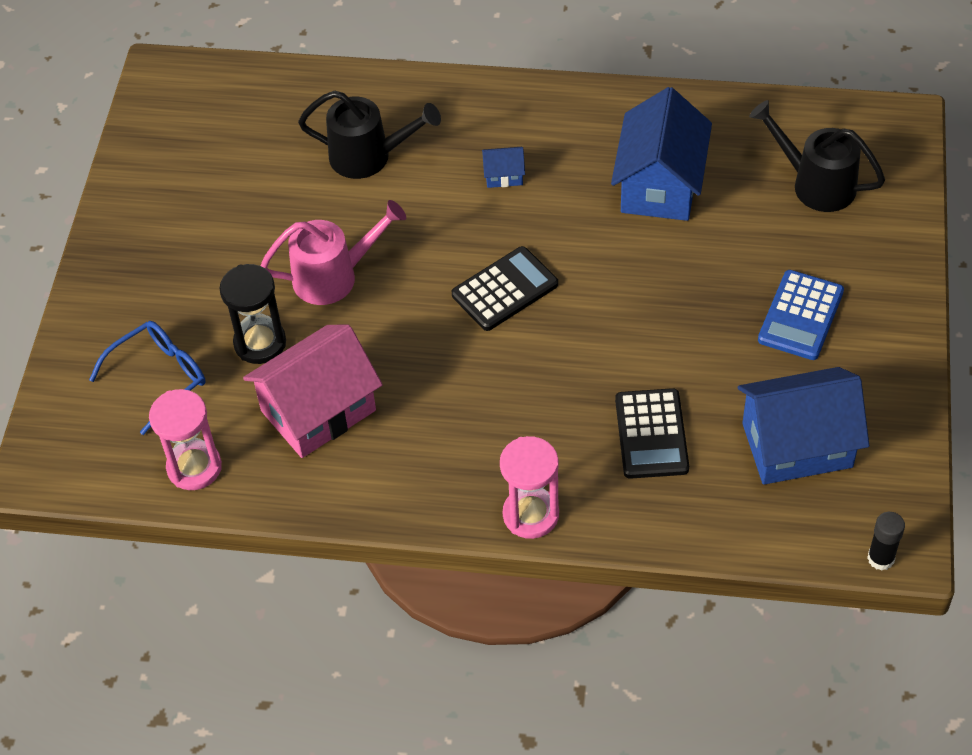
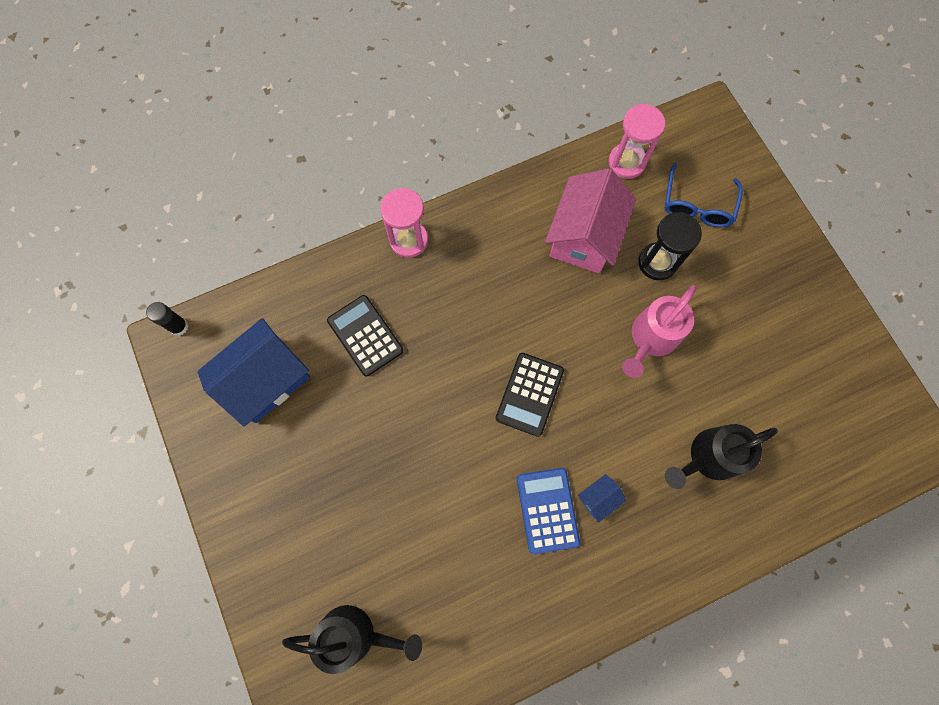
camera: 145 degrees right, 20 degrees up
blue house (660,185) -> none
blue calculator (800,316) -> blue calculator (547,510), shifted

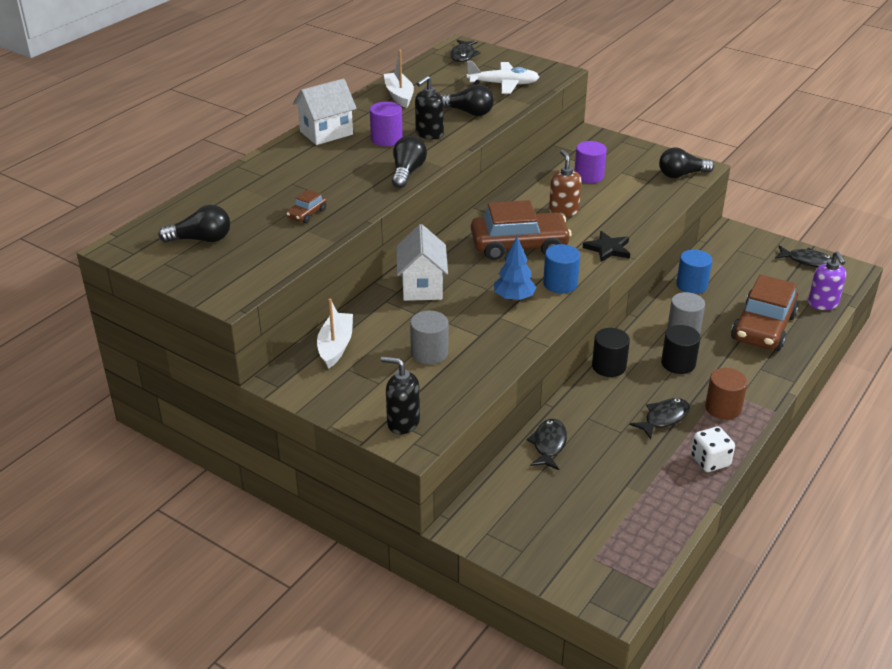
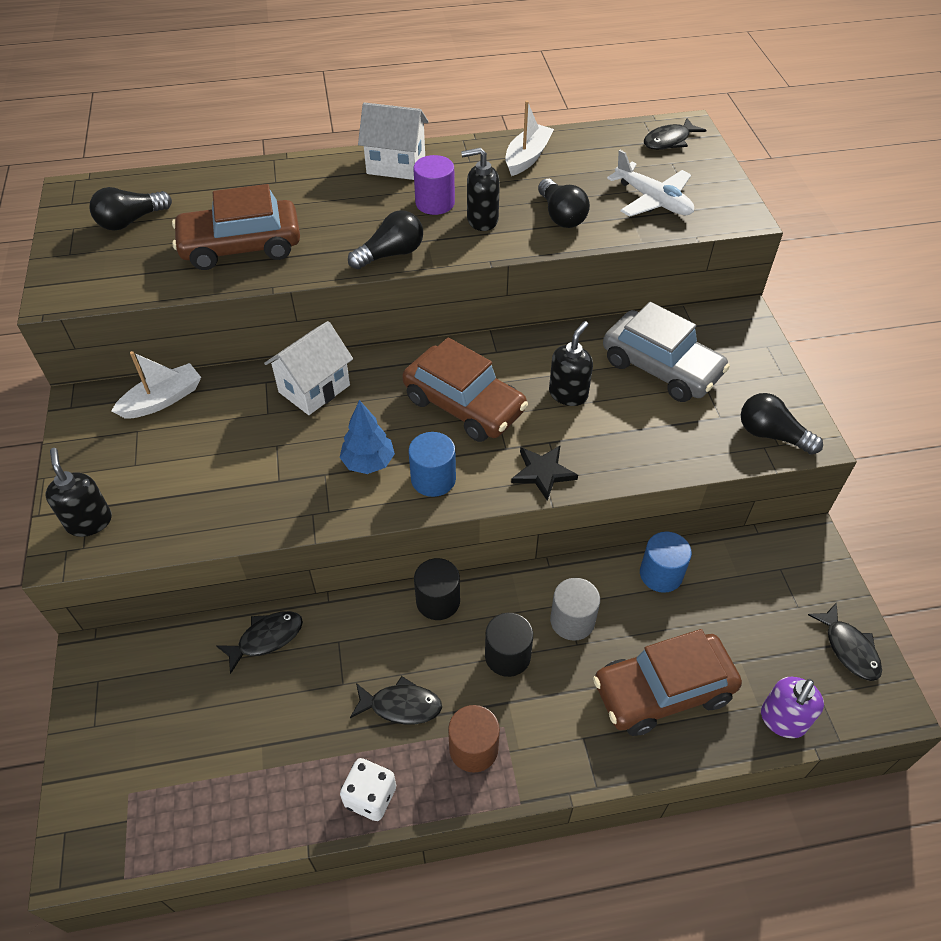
camera: 45 degrees right, 15 degrees up
purple cylinder (589,176) -> ash-grey automobile (661,367)
brown soap dispenser (563,211) -> jet-black soap dispenser (568,394)
brown automobile (307,214) -> brown automobile (241,247), x2.33
jet-black light bulb (201,239) -> jet-black light bulb (131,221), 105 degrees clockwise
ash-grey cylinder (429,353) -> none

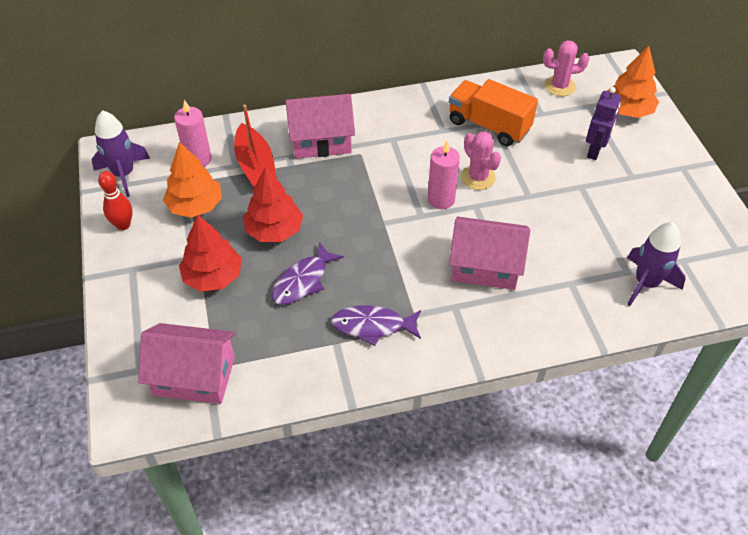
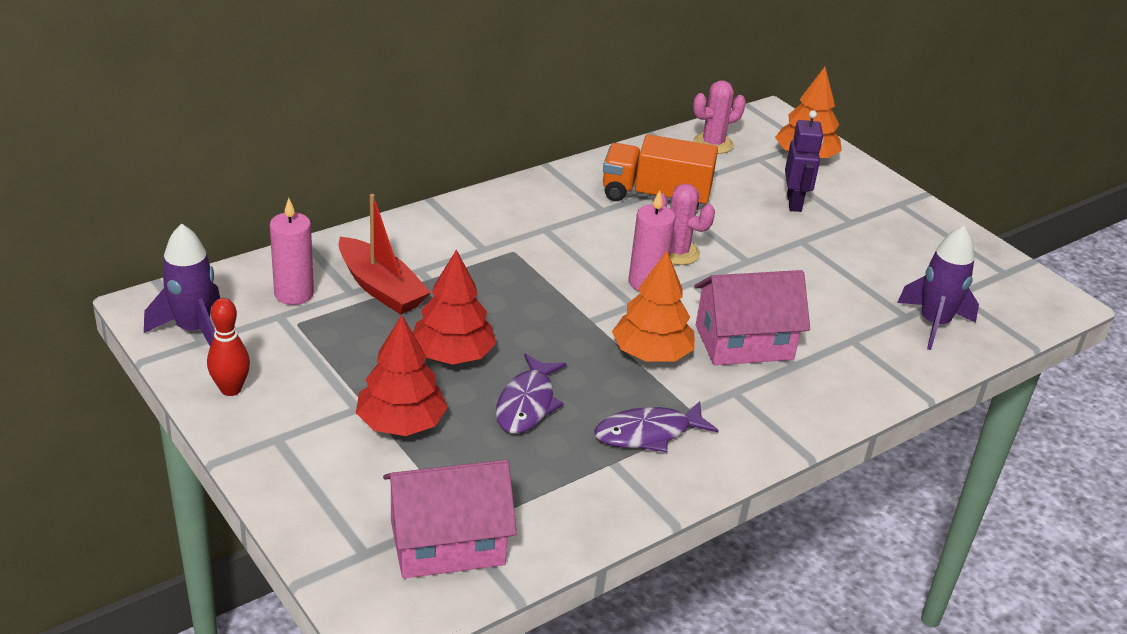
camera: 25 degrees left, 15 degrees down
rose-pink house (321,141) -> none
bright orange fir tree (195,206) -> bright orange fir tree (651,354), shifted

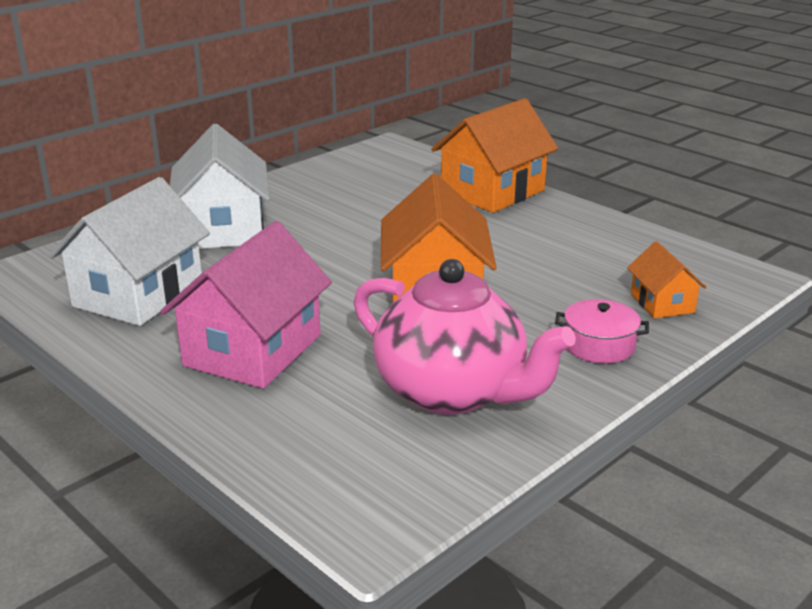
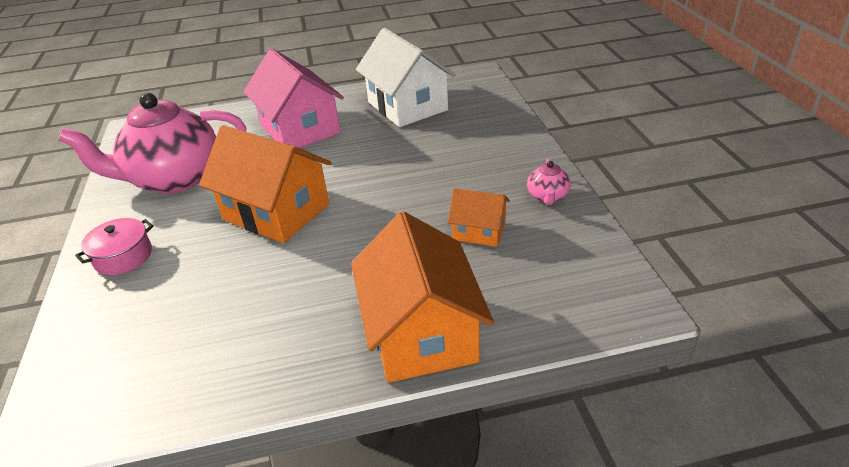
camera: 125 degrees right, 10 degrees up
white house (223,228) -> none
bright orange house (662,303) -> bright orange house (479,231), shifted
none -> rose-pink china teapot (547,196)

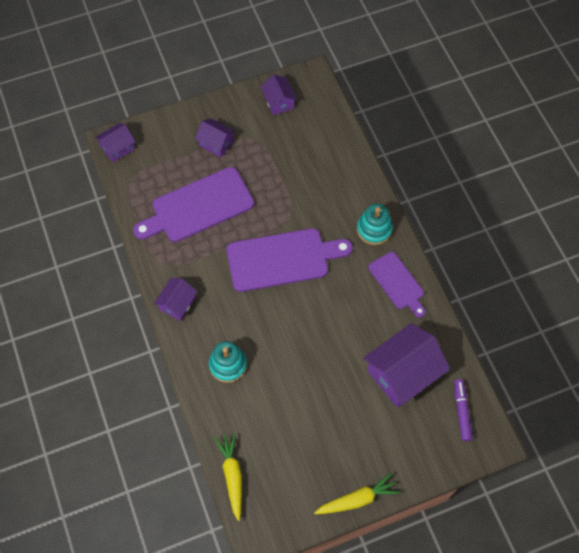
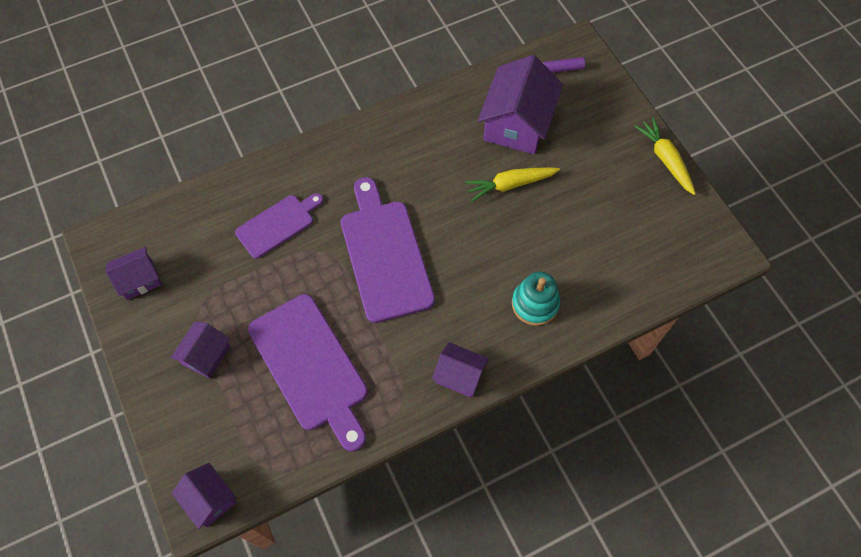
camera: 95 degrees left, 0 degrees up
turquoise ring stacker (374,229) -> none
purple bread board (397,283) -> purple bread board (278,224), shifted
purple house (403,373) -> purple house (517,123), 60 degrees clockwise
golden carrot (232,476) -> golden carrot (510,185), shifted

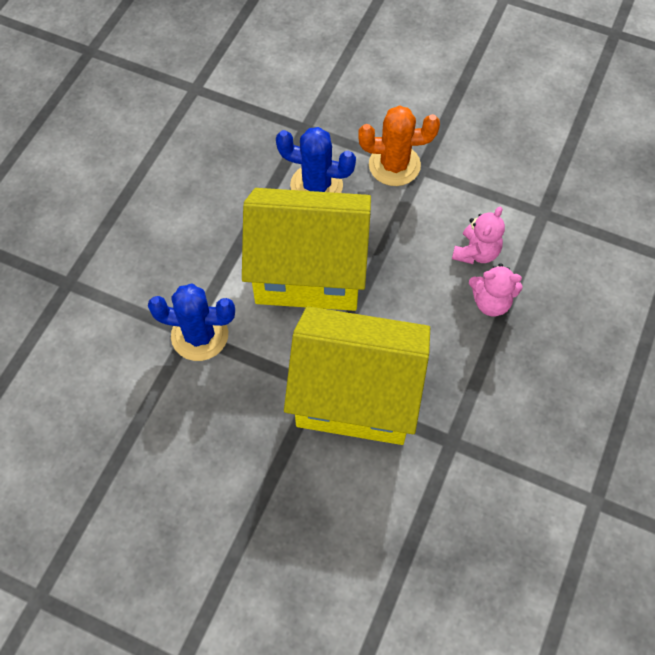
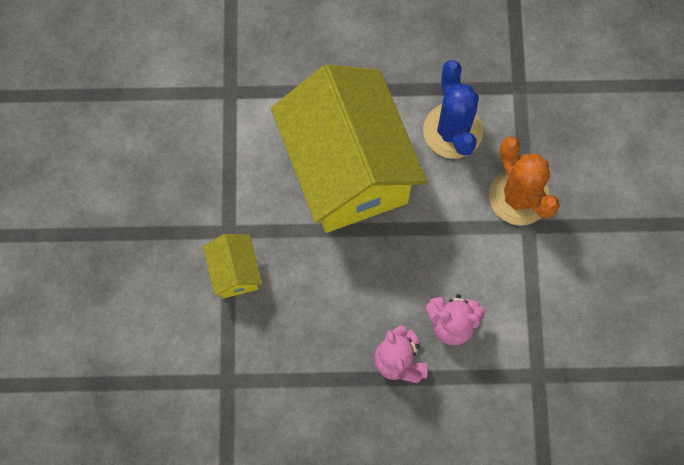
camera: 65 degrees right, 10 degrees up
blue cactus (199,335) -> none
golden house (356,395) -> golden house (235,272), x0.41

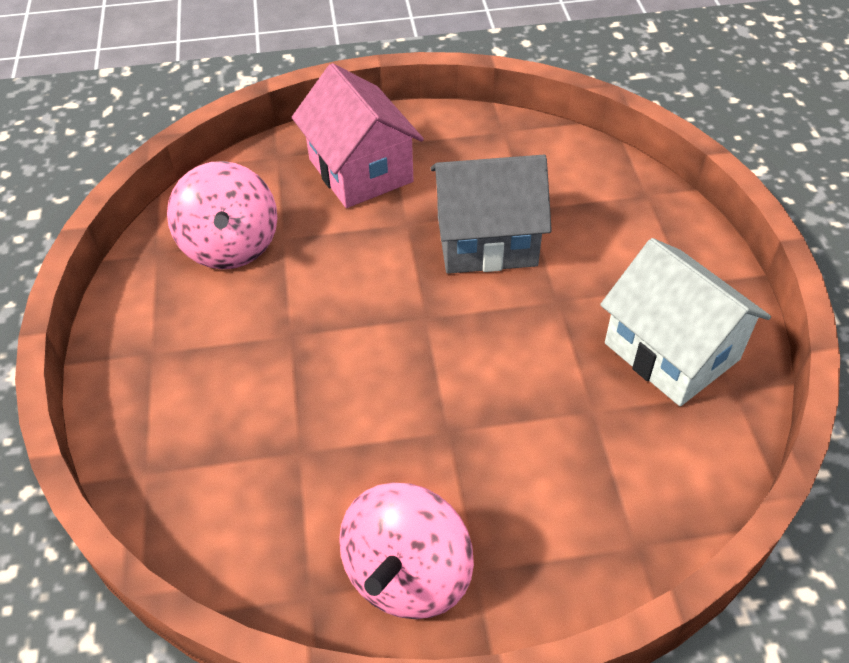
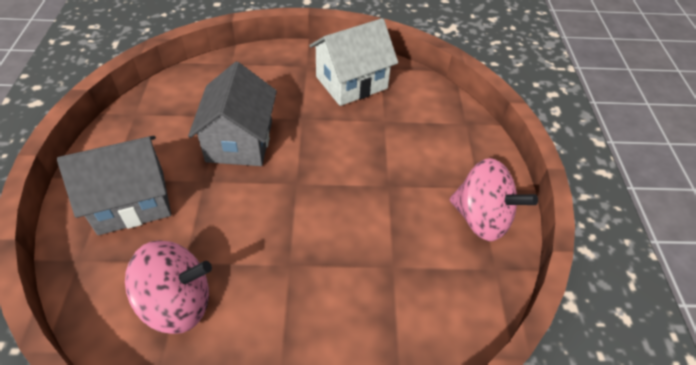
camera: 85 degrees left, 0 degrees up
rose-pink house (361,170) -> ash-grey house (131,201)

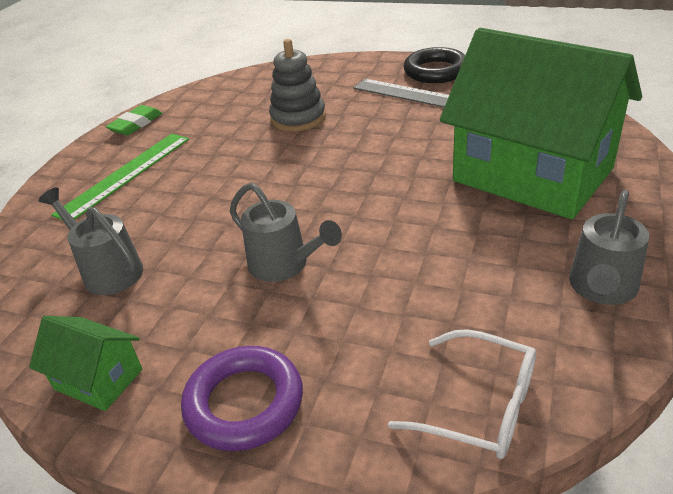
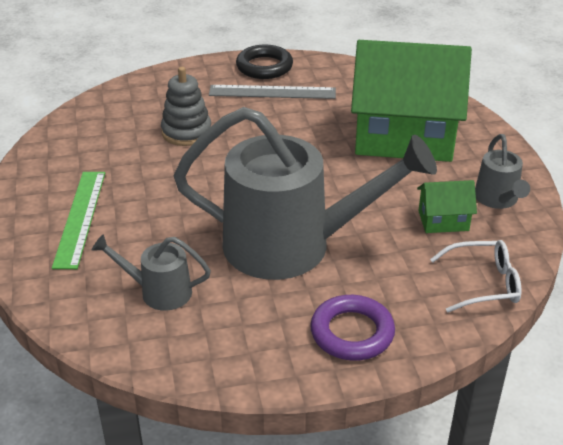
camera: 35 degrees left, 0 degrees up
leaf-green pencil eraser (136,124) -> none
ash-grey watering can (285,265) -> ash-grey watering can (293,245), x2.24
leaf-green house (98,379) -> leaf-green house (443,221), shifted

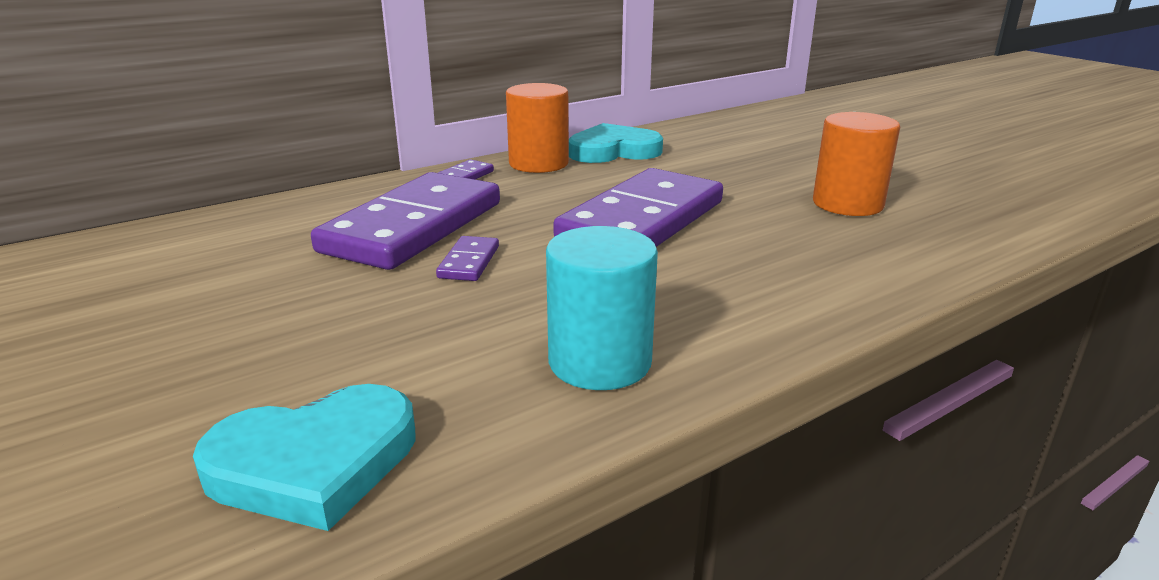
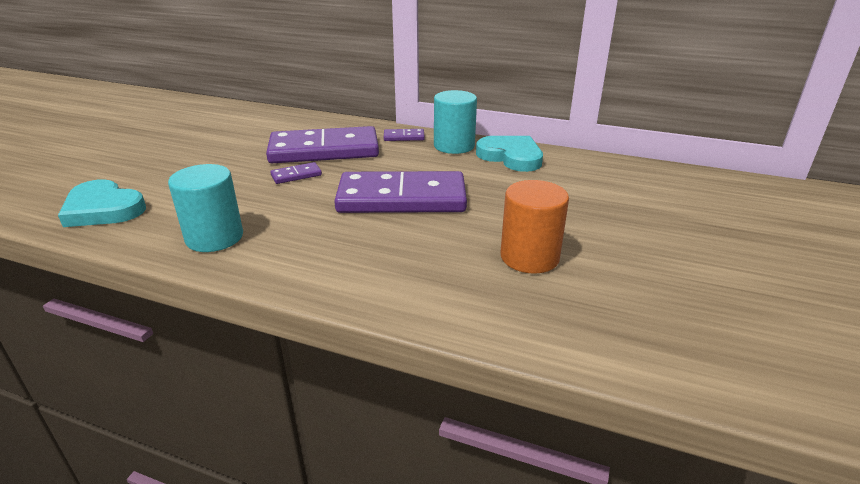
camera: 55 degrees right, 5 degrees up
bright orange cylinder (538,164) -> turquoise cylinder (454,146)

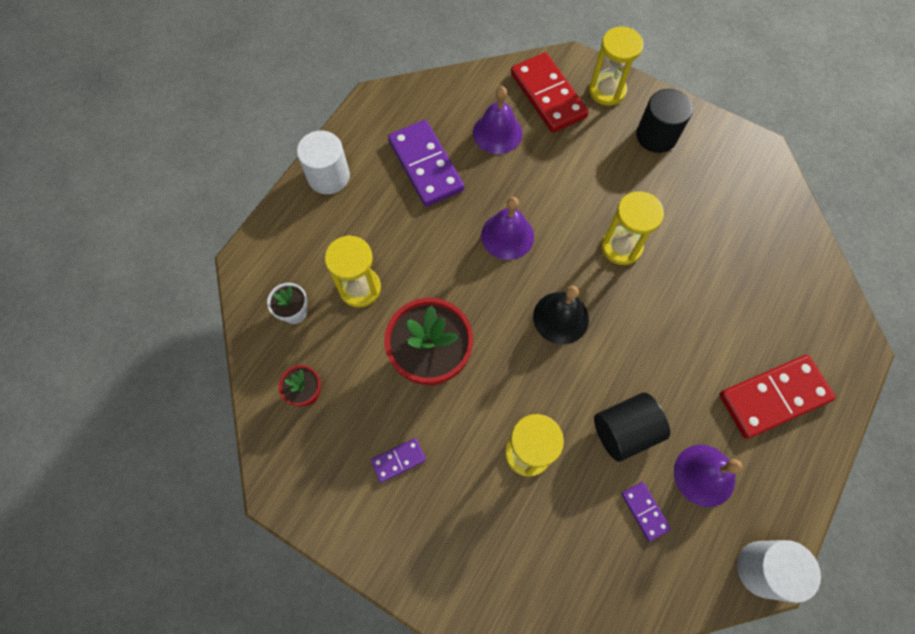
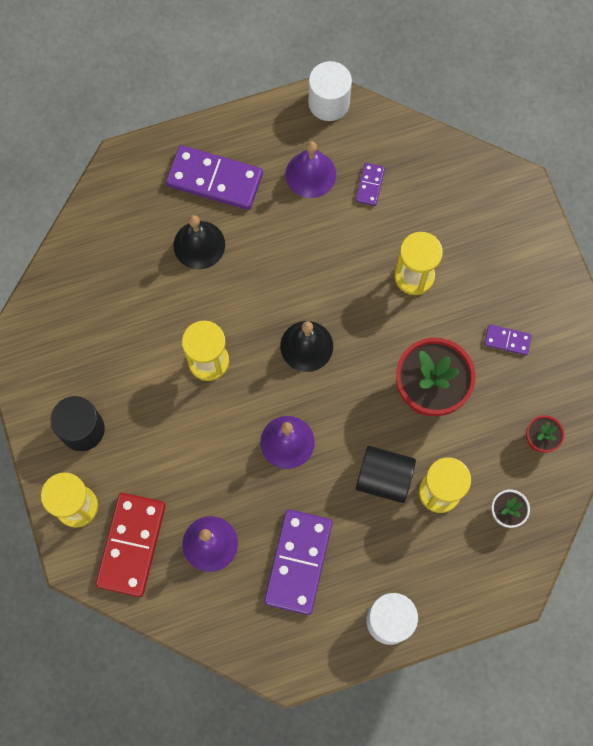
camera: 140 degrees left, 5 degrees up
red domino piece (773,397) -> purple domino piece (214,180)
jet-black cylinder (624,431) -> jet-black cylinder (384,478), shifted
none -> jet-black bell (199,245)

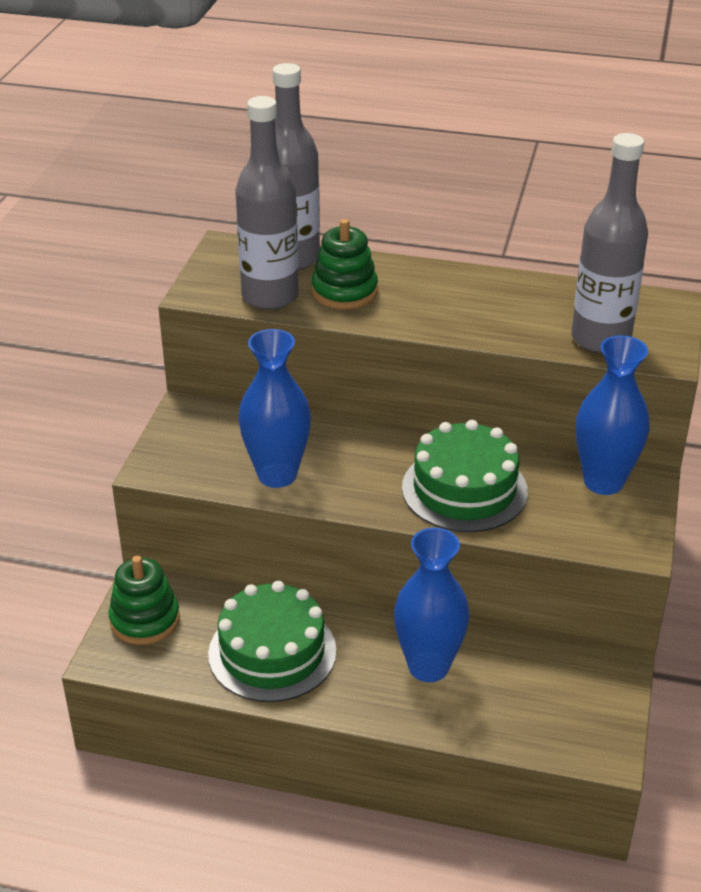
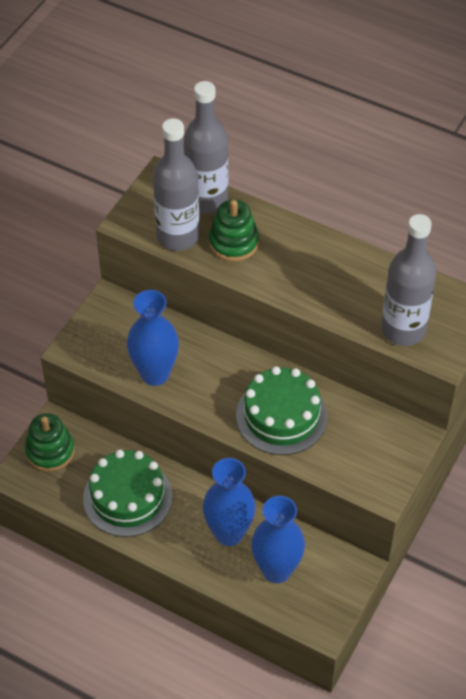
camera: 15 degrees right, 15 degrees up
blue tall vase (603,482) -> blue tall vase (276,570), shifted

